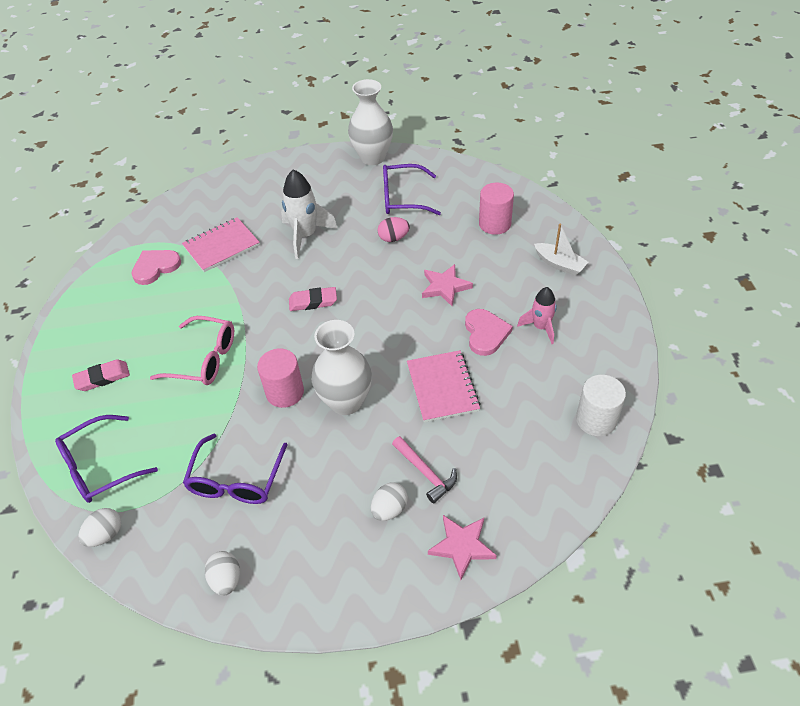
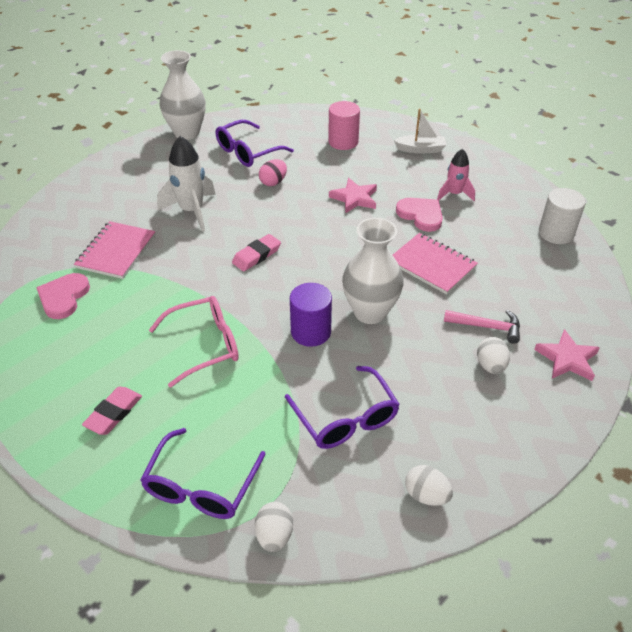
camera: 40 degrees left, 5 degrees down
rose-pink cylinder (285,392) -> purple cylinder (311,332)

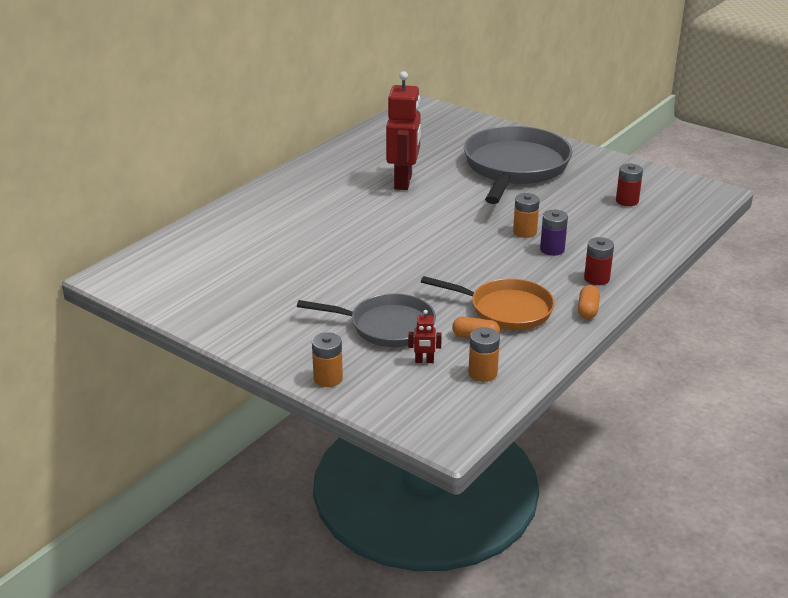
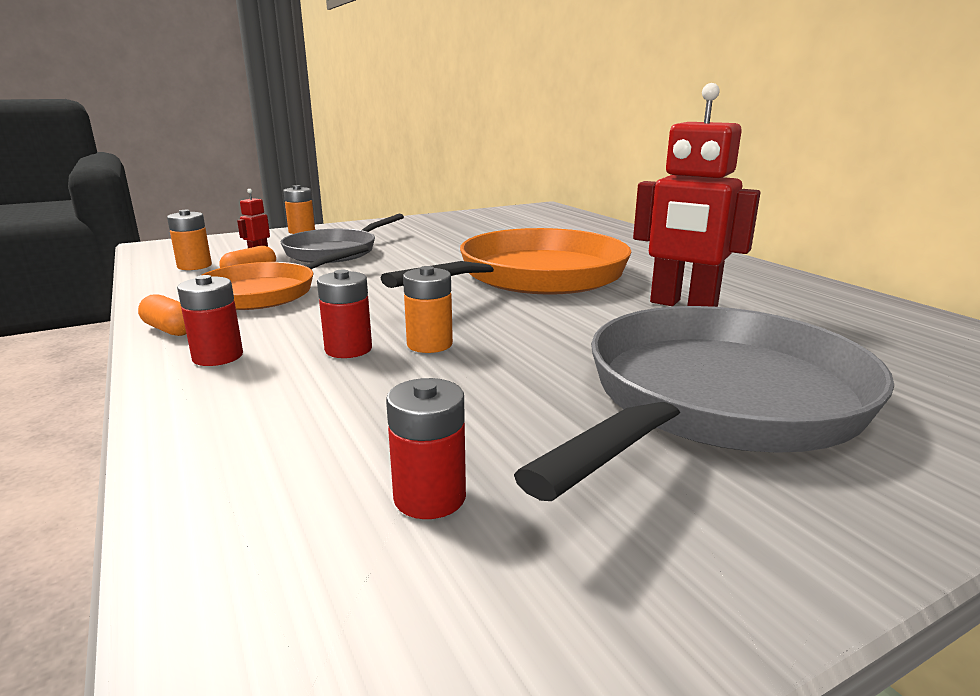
camera: 115 degrees right, 10 degrees down
ash-grey frying pan (515,168) -> ash-grey frying pan (715,401), 90 degrees counterclockwise
purple power cell (552,249) -> red power cell (348,349)
none -> bright orange frying pan (534,276)

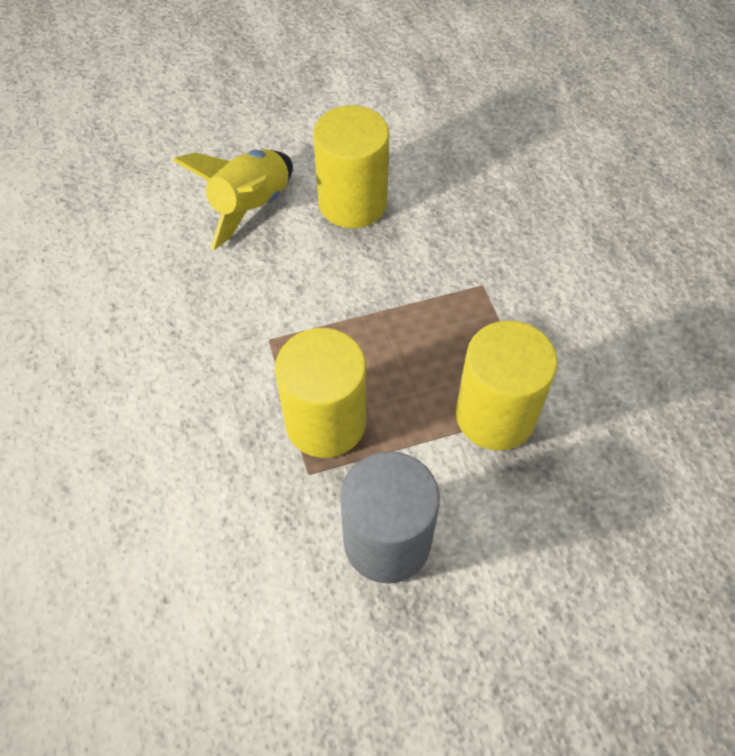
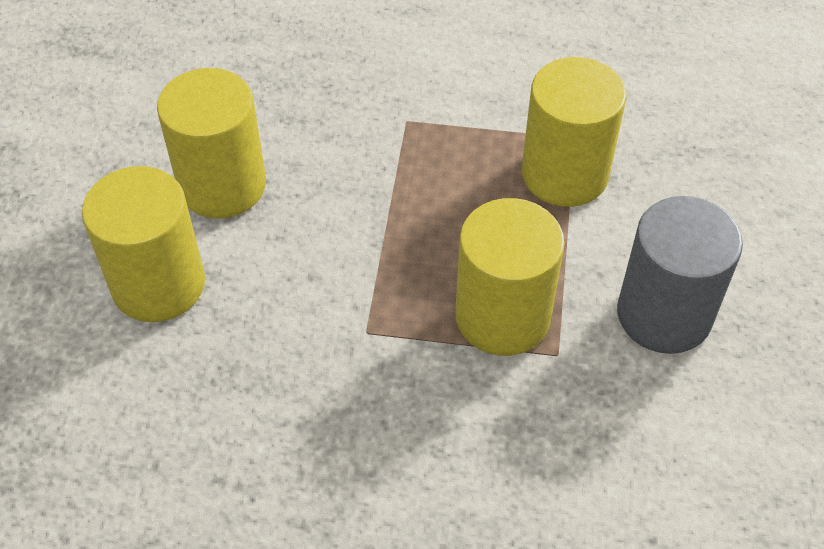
camera: 65 degrees left, 5 degrees down
golden toy rocket (250,207) -> golden cylinder (158,284)

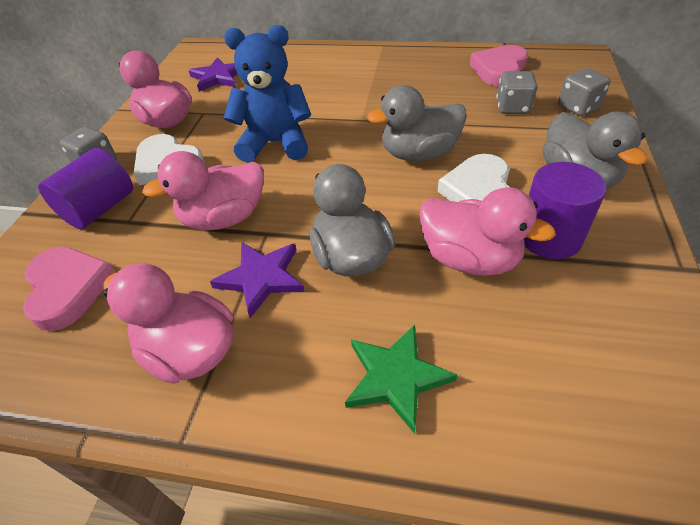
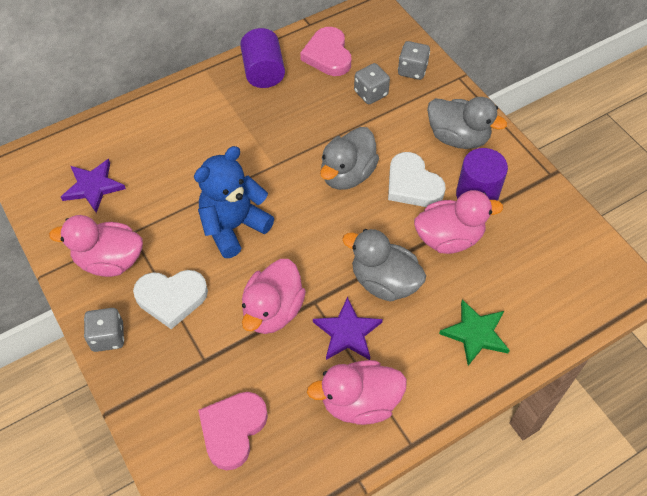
camera: 45 degrees left, 10 degrees up
purple cylinder (100,209) -> purple cylinder (263,72), shifted
rose-pink heart shape (68,289) -> rose-pink heart shape (233,430), 90 degrees counterclockwise

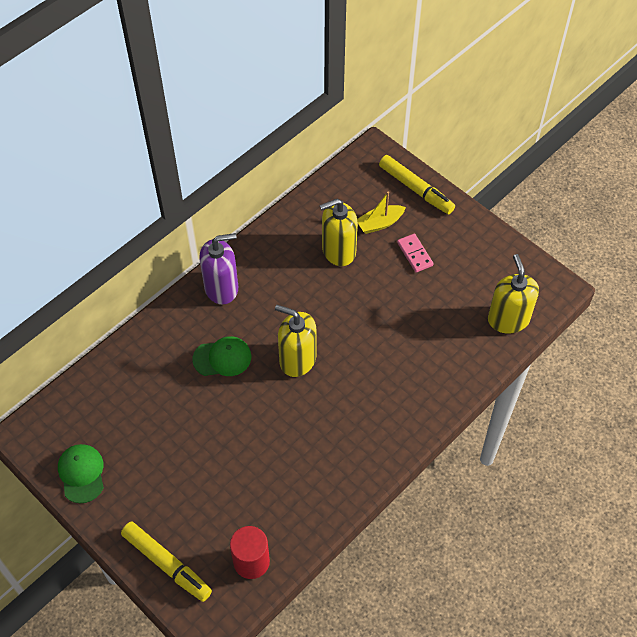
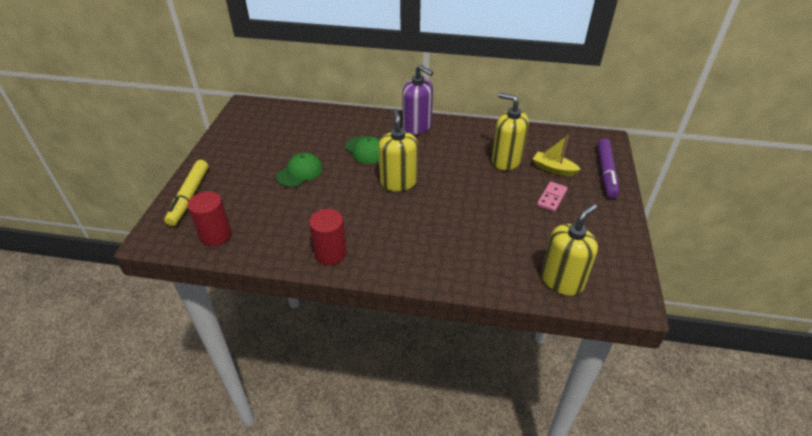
camera: 55 degrees right, 15 degrees down
golden marker (416,189) -> purple marker (606,173)
leaf-green baseball cap (81,473) -> leaf-green baseball cap (300,172), shifted
none -> red cylinder (330,253)

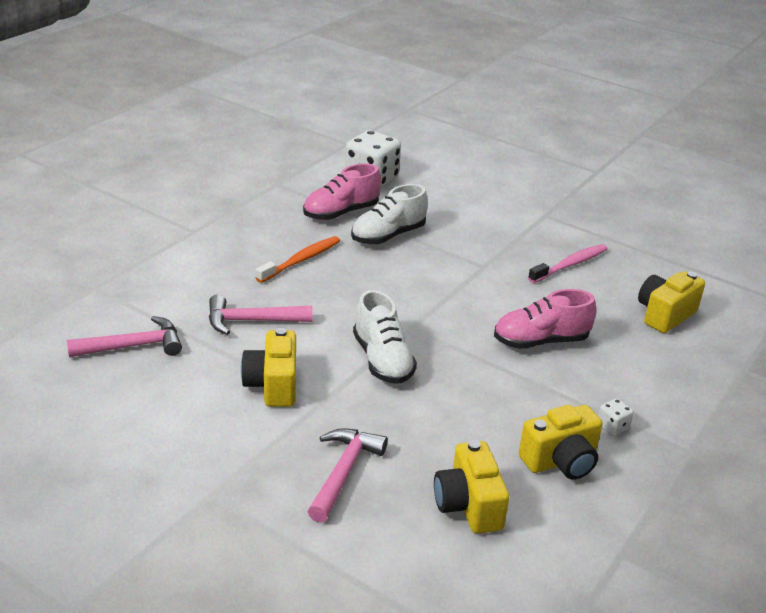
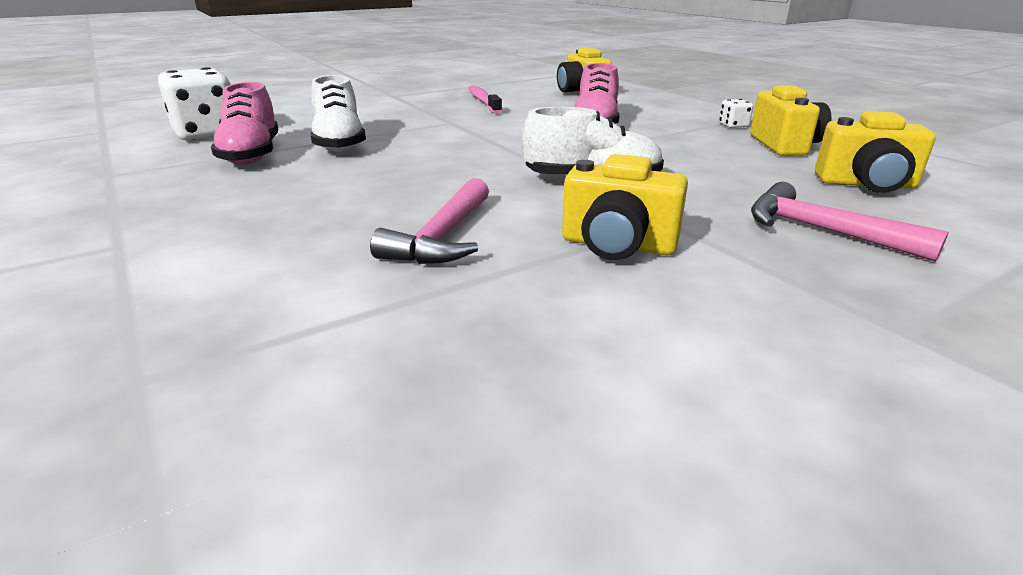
camera: 65 degrees left, 5 degrees down
bright orange tooth brush (301,260) -> none
rose-pink carpenter's hammer (134,346) -> none

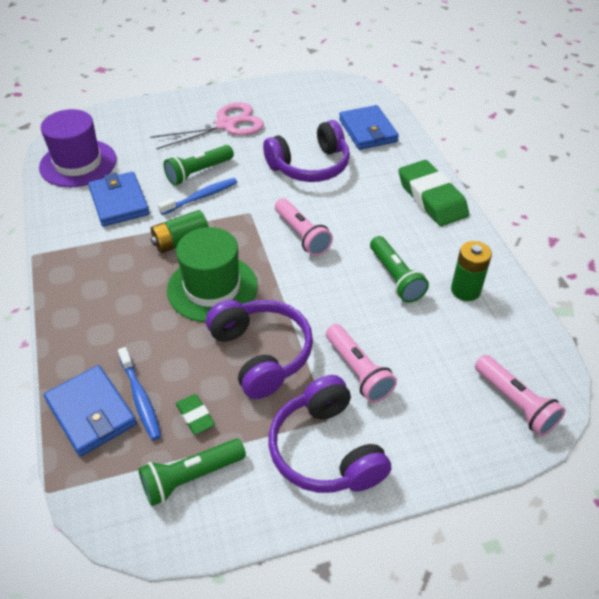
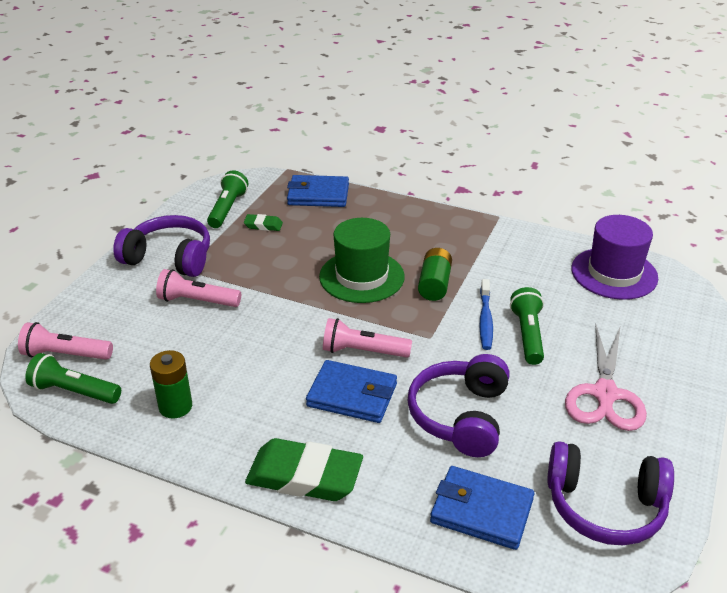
camera: 130 degrees right, 10 degrees down
blue billfold (119,202) -> blue billfold (352,395), shifted
leaf-green torch (395,277) -> leaf-green torch (74,391), shifted
purple over-ear headphones (261,354) -> purple over-ear headphones (605,506), shifted
blue tooth brush (140,398) -> none

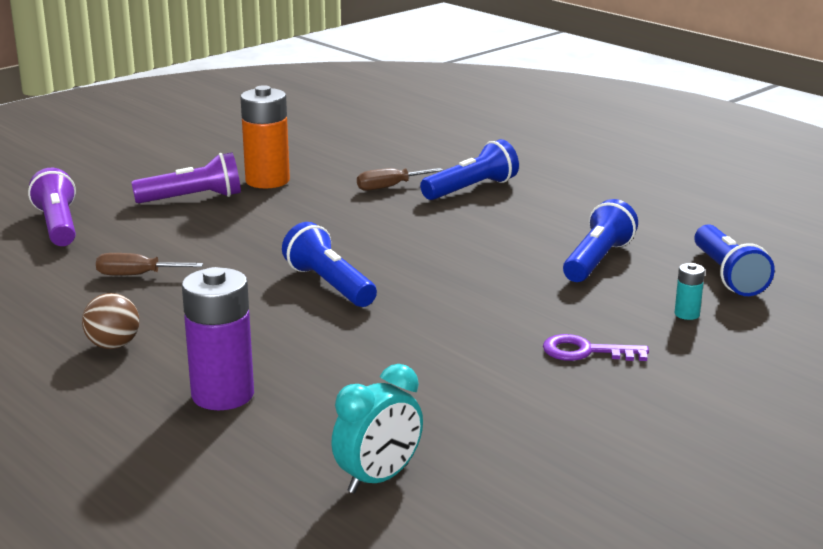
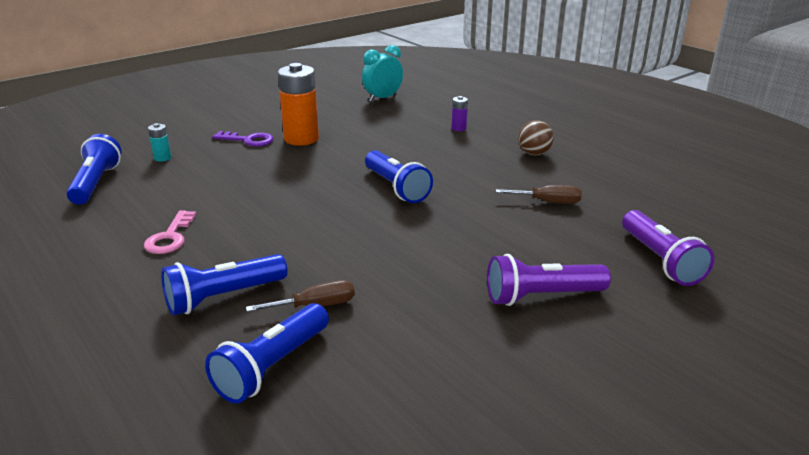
camera: 175 degrees left, 5 degrees up
bright orange power cell (267,181) -> bright orange power cell (301,139), shifted
blue torch (597,260) -> blue torch (272,367), shifted
purple power cell (222,395) -> purple power cell (459,128), x0.45
none -> rose-pink door key (170,237)

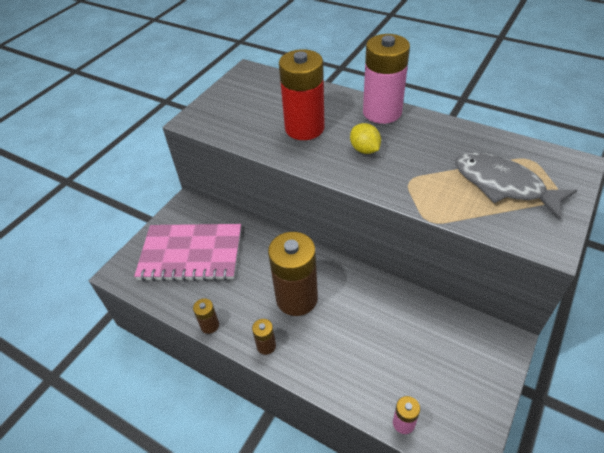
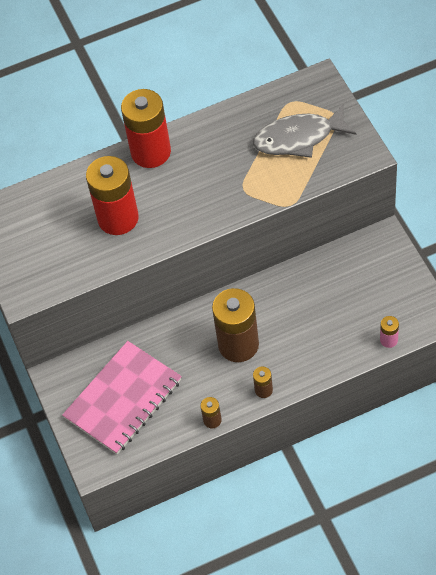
camera: 50 degrees left, 10 degrees up
rose-pink power cell (382,112) -> red power cell (151,152)
golden toy lemon (364,149) -> none

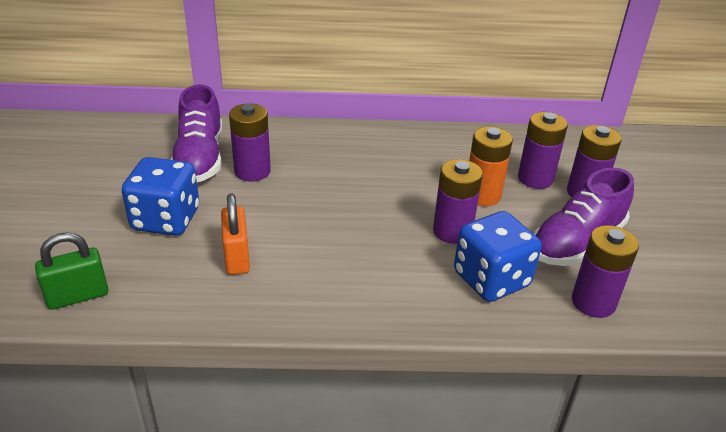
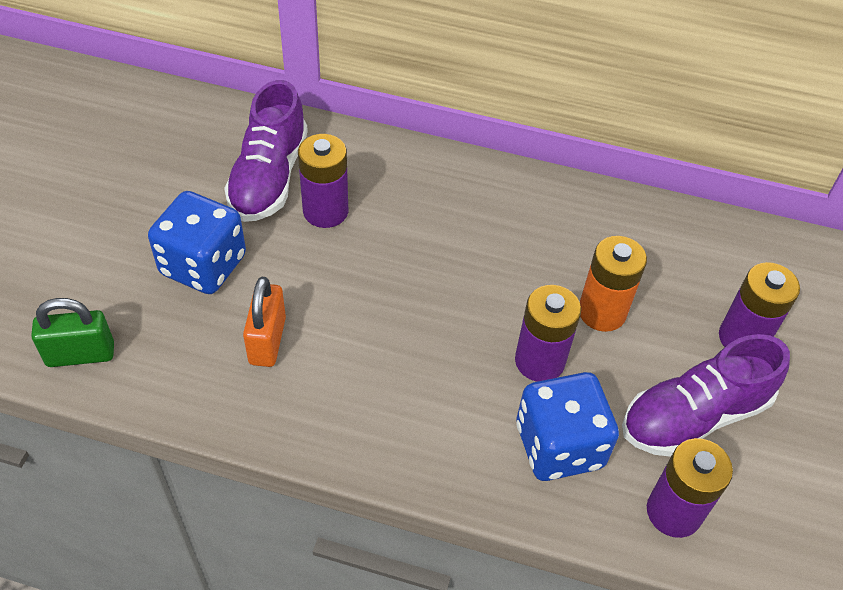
camera: 15 degrees right, 15 degrees up
purple power cell (535,178) -> none

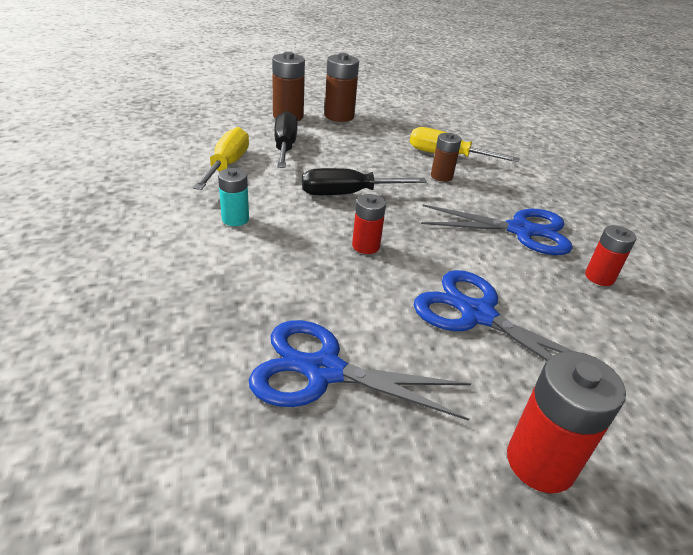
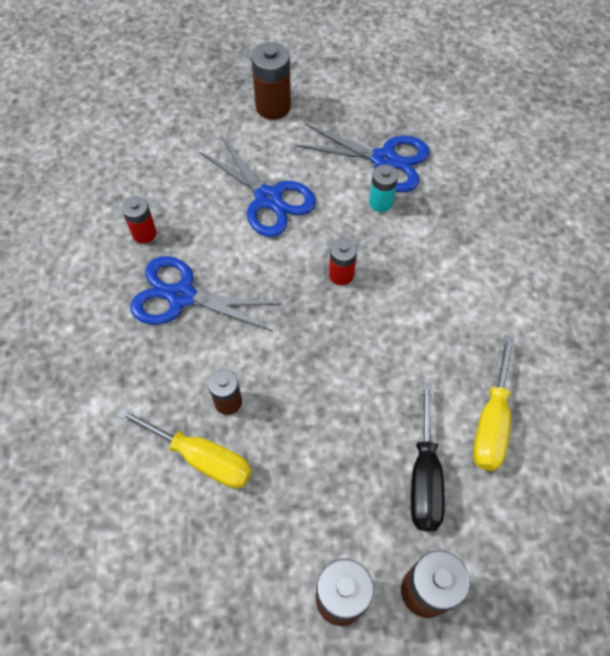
camera: 170 degrees left, 25 degrees up
turquoise power cell (235,219) -> turquoise power cell (380,202), shifted
jet-black screwdriver (347,194) -> none
red power cell (540,462) -> brown power cell (273,107)

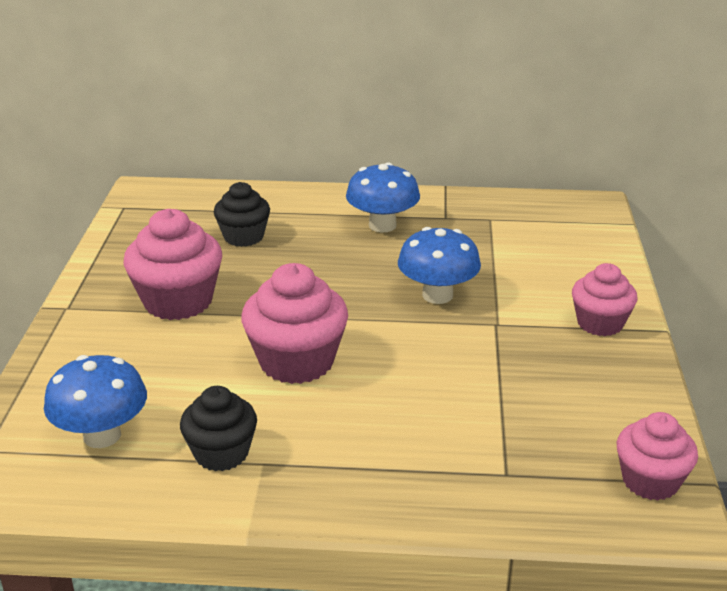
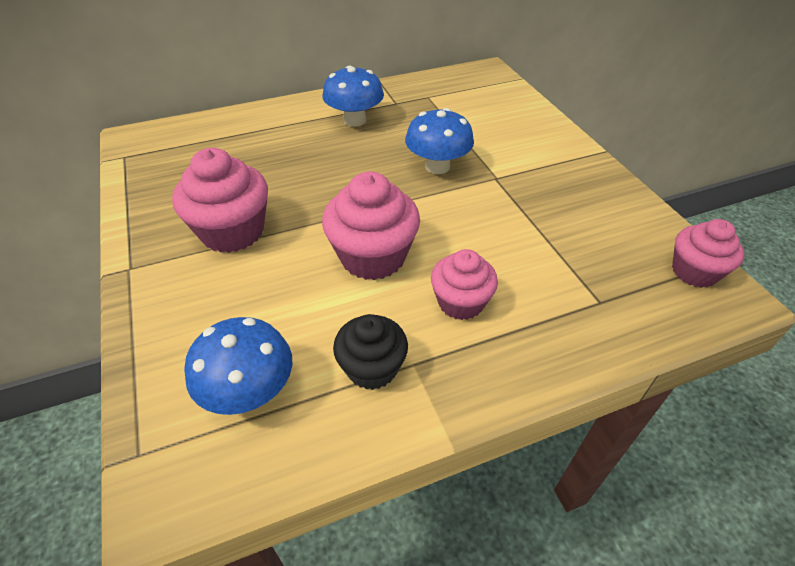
camera: 25 degrees left, 15 degrees up
jet-black cupcake (243,237) -> none
rose-pink cupcake (600,323) -> rose-pink cupcake (460,302), shifted

